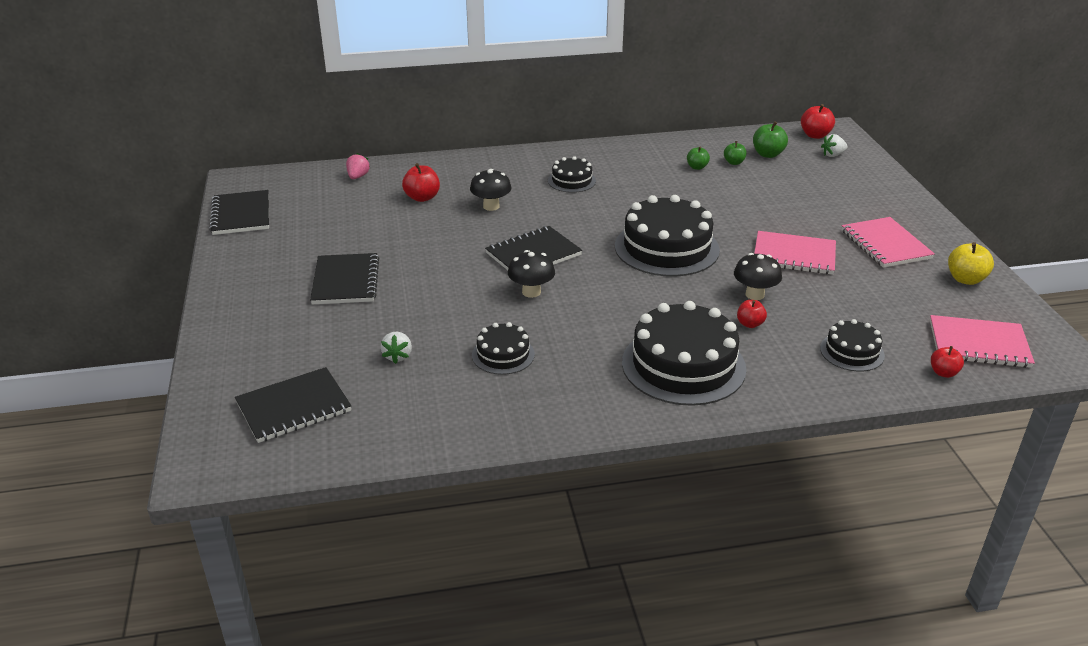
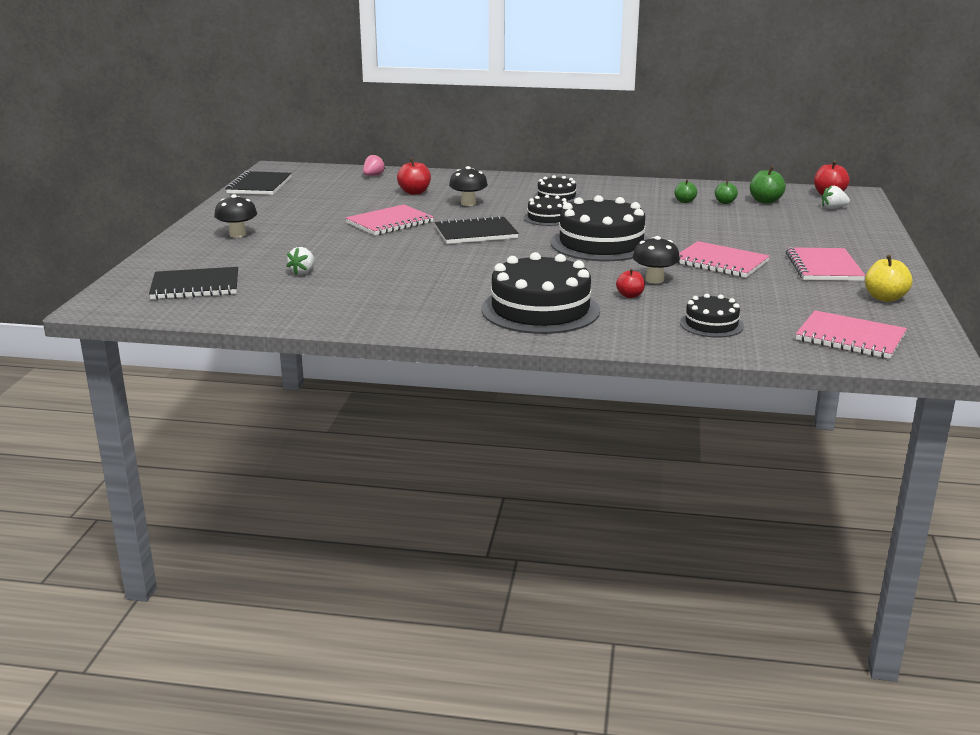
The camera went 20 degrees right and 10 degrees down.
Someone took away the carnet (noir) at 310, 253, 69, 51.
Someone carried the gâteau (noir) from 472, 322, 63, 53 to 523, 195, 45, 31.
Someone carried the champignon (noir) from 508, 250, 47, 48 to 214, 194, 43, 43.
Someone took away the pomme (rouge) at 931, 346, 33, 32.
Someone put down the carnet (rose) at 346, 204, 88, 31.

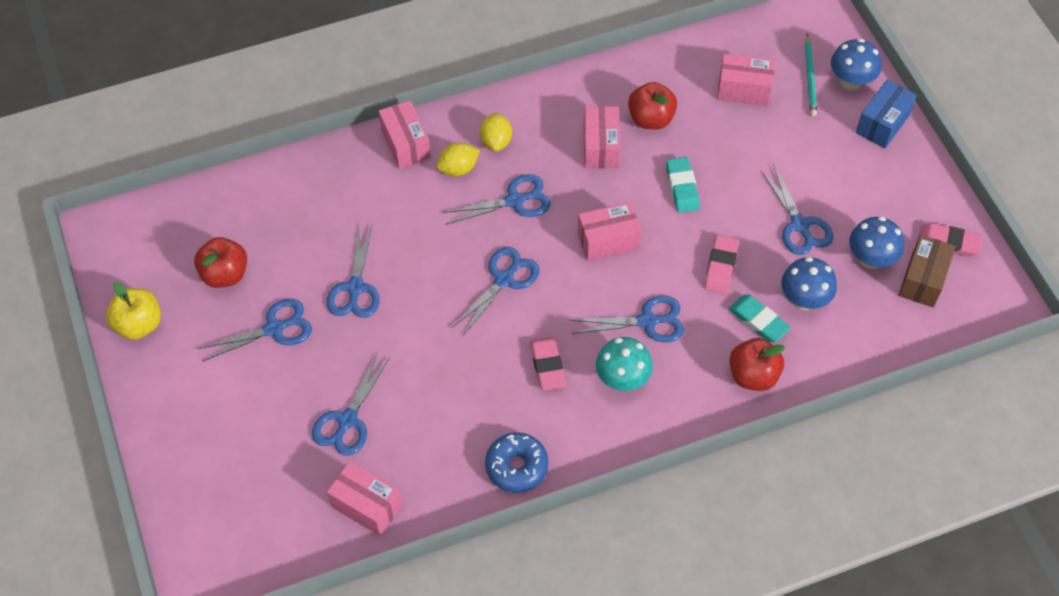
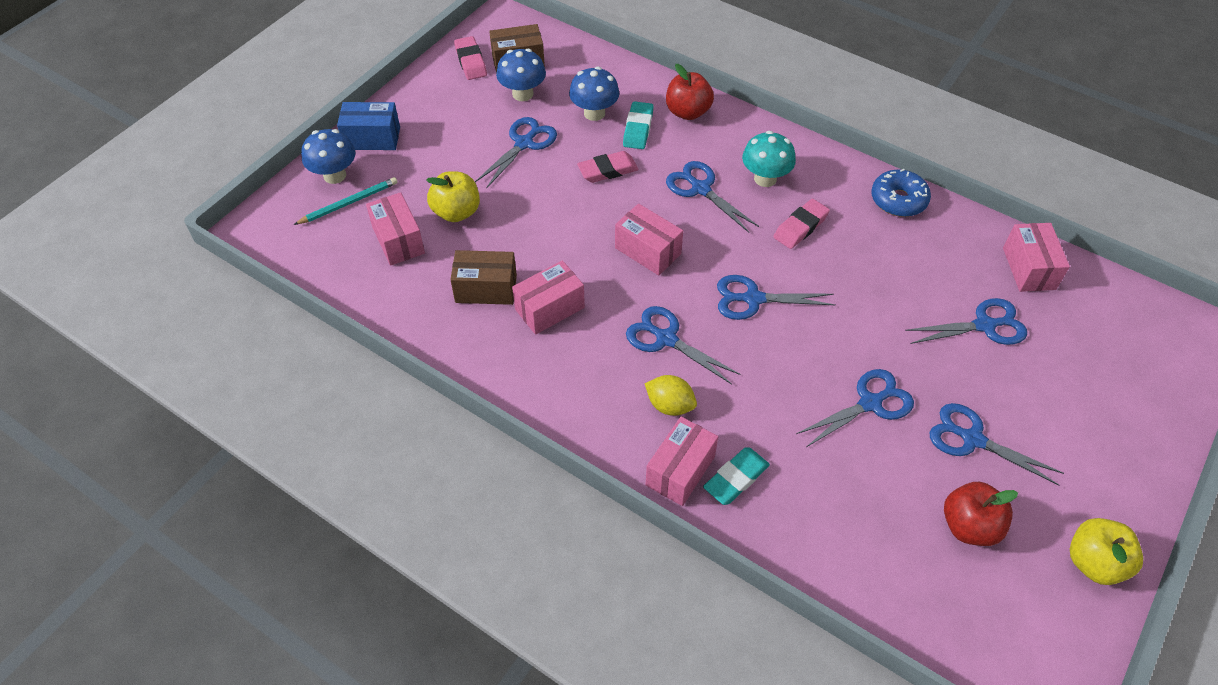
The camera went 125 degrees left and 5 degrees down.
Someone took away the citron (jaune) at 480, 113, 32, 39.
Someone swapped the pomme (rouge) at 628, 82, 49, 47 for the boîte (marron) at 450, 250, 67, 55.
Someone carried the gomme (turquoise) from 666, 157, 34, 56 to 703, 448, 67, 57.
Someone put down the pomme (jaune) at 426, 171, 54, 51.

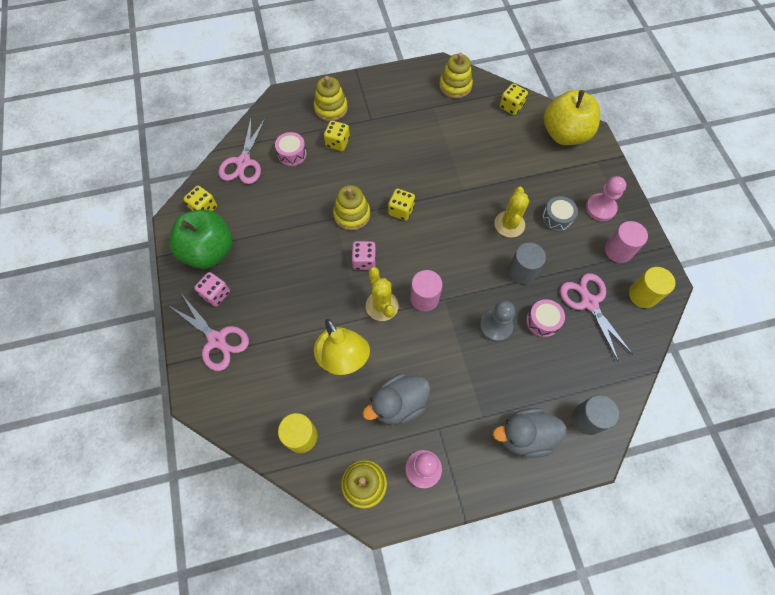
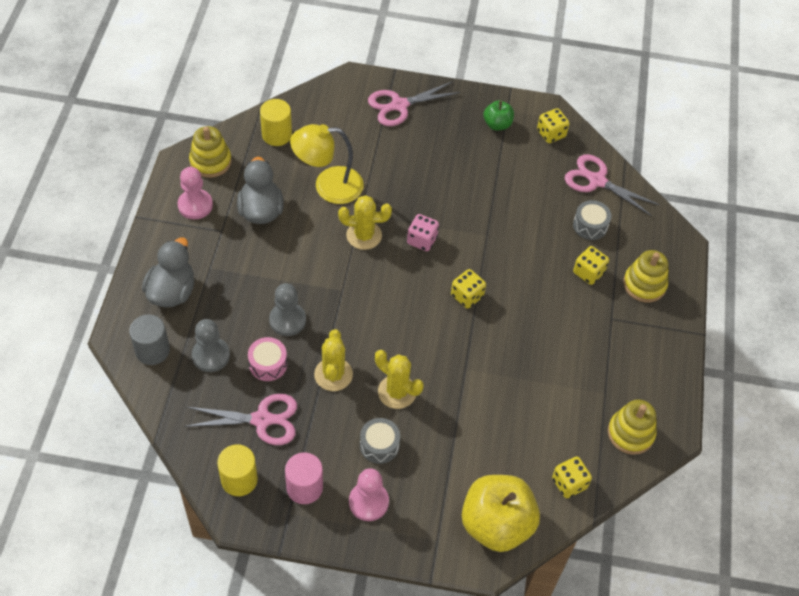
The camera went 110 degrees right and 10 degrees down.
Someone scaled the pomme (vert) at 169, 210, 64, 59 by 0.50.
Someone took away the dé (rose) at 194, 272, 36, 35.
Someone repainted the tambour (rose) at 275, 132, 32, 34, which became the tambour (gris) at 573, 200, 38, 40.
Someone took away the jouet à empiler (jaune) at 333, 185, 37, 45.
Someone took away the cylindre (rose) at 410, 270, 33, 41.
Someone swapped the cylindre (gris) at 508, 243, 38, 41 for the cactus (jaune) at 314, 329, 39, 62.
Someone put down the pion (gris) at 192, 319, 38, 53.

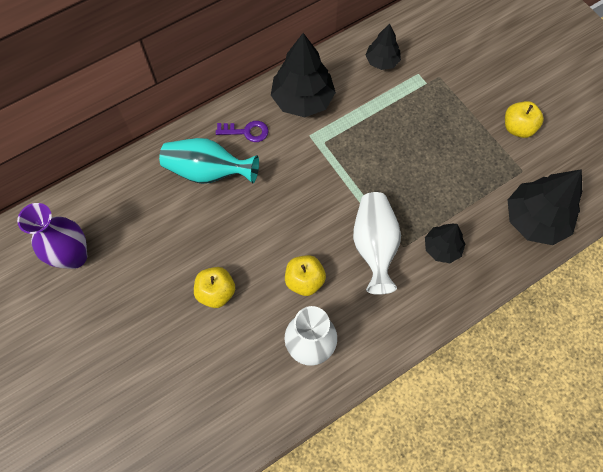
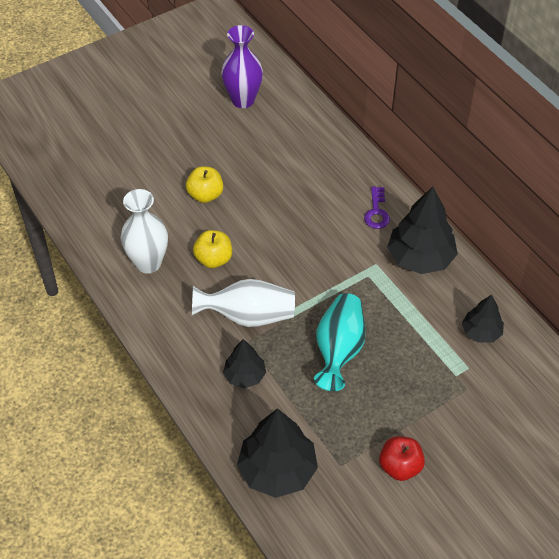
The camera went 90 degrees right and 15 degrees down.
Someone carried the vase (turquoise) from 159, 138, 100, 46 to 314, 293, 52, 98.
Someone repainted the pomme (jaune) at 505, 101, 39, 37, which became the pomme (rouge) at 379, 436, 46, 45.

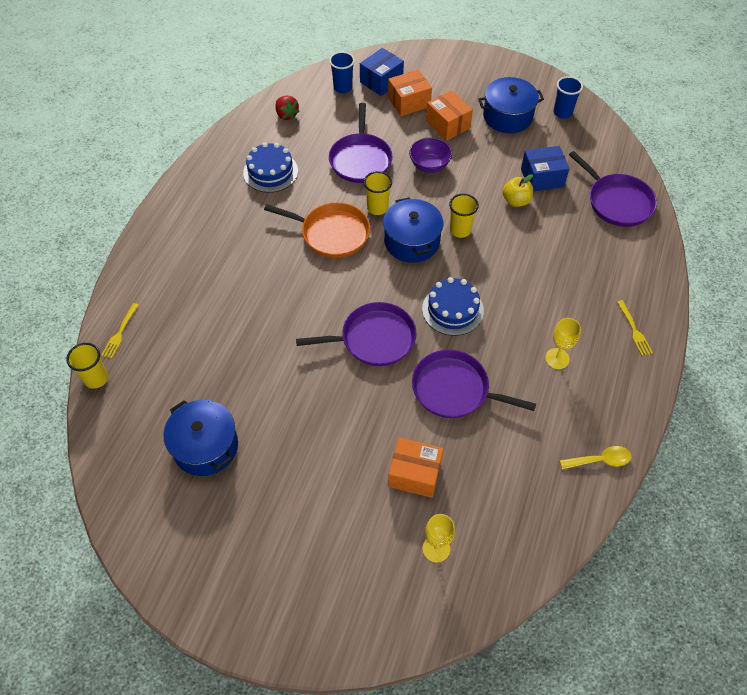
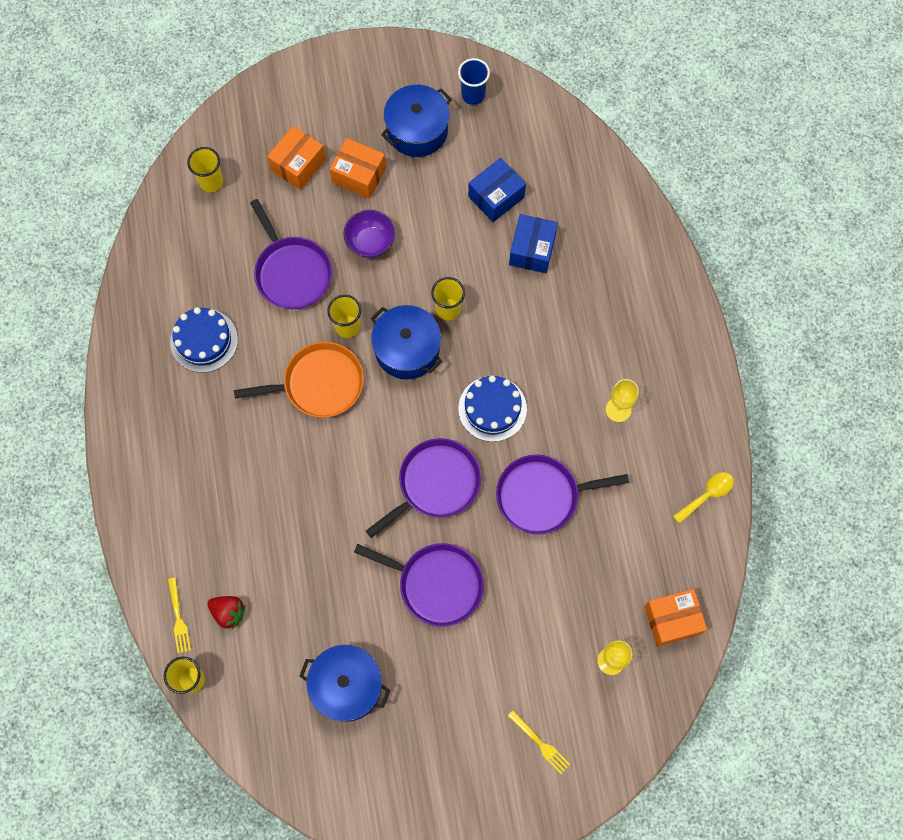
The camera went 30 degrees left and 15 degrees up.
Someone carried the fraise (rouge) from 275, 96, 25, 24 to 208, 596, 38, 34.
Someone repainted the gobelet (bleu) at 329, 52, 26, 41, which became the gobelet (jaune) at 187, 147, 36, 45.
Someone carried the boîte (bleu) from 360, 48, 44, 48 to 509, 214, 49, 59.
Someone carried the boîte (orange) from 388, 437, 55, 61 to 644, 589, 63, 57.
Someone took away the pomme (jaune) at 503, 174, 30, 33.
Someone carried the poêle (violet) from 569, 151, 88, 76 to 354, 543, 130, 84.
Someone carried the fourchette (jaune) from 617, 300, 36, 56 to 508, 710, 63, 64.

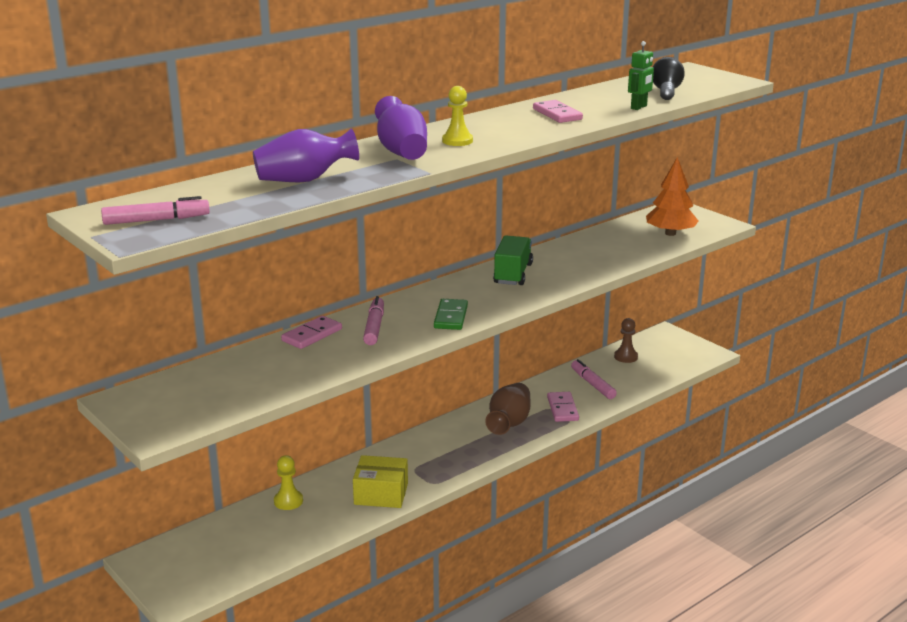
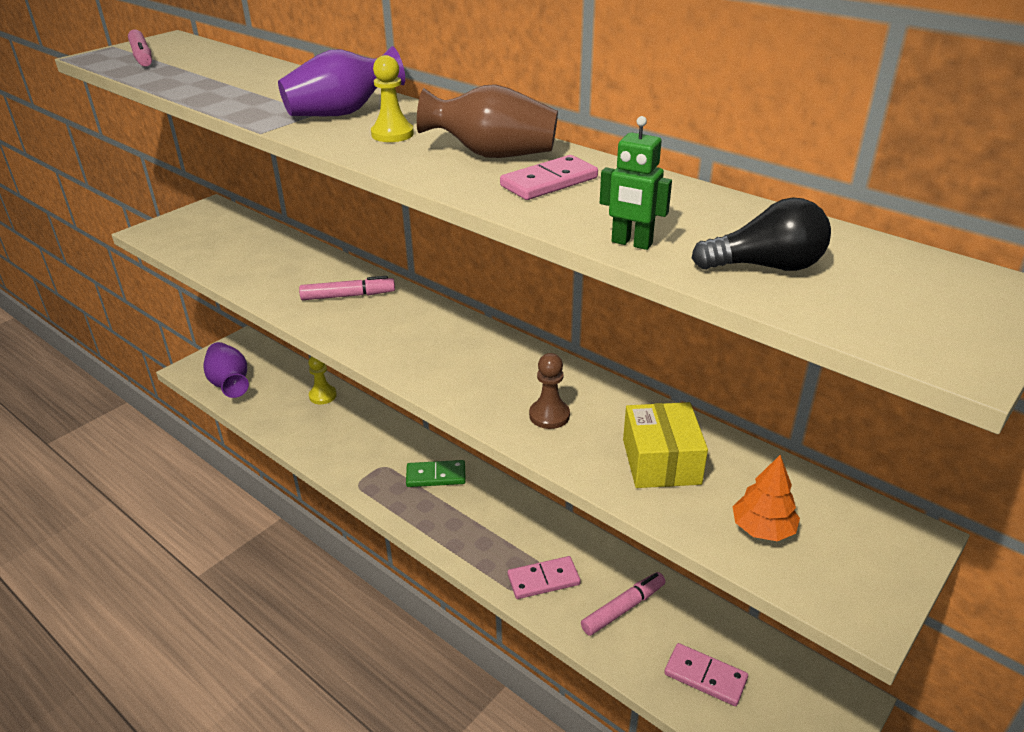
The camera went 80 degrees right and 10 degrees up.
Someone carried the vase (violet) from 253, 129, 106, 54 to 203, 342, 46, 56.
Someone carried the domino (rose) from 281, 316, 61, 33 to 664, 643, 84, 63.
Someone carried the boîte (jaune) from 353, 455, 55, 53 to 623, 402, 85, 86.
Someone carried the domino (vert) from 434, 299, 34, 31 to 406, 460, 60, 27.
Someone carried the vase (marron) from 485, 383, 46, 52 to 417, 84, 141, 74.
Someone took away the camion (vert) at 493, 235, 40, 50.
Someone carried the pion (marron) from 614, 318, 24, 45 to 529, 353, 41, 76.
Someone scaled the arbre (orange) at 646, 157, 52, 79 by 0.65.

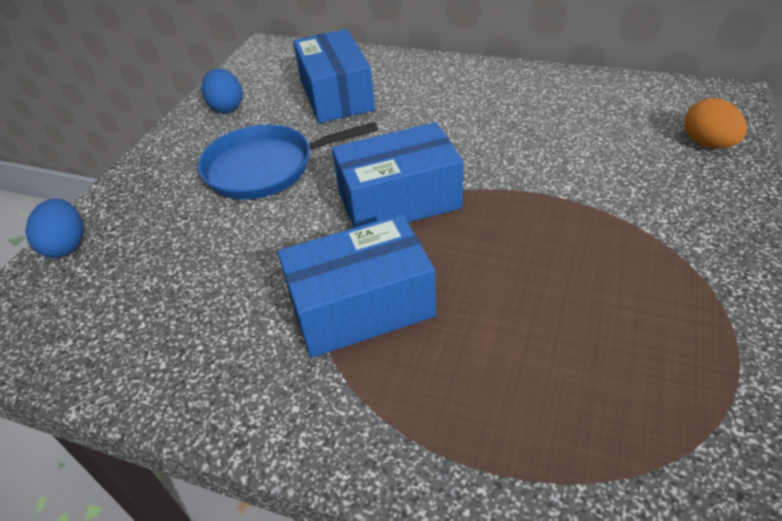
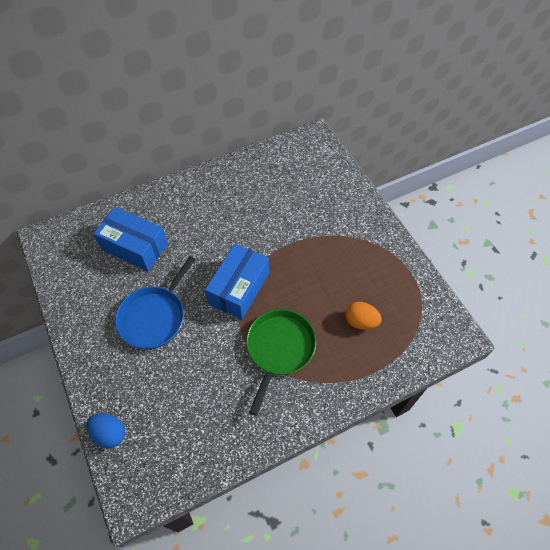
The camera went 50 degrees left and 15 degrees up.
Someone took away the œuf (bleu) at 201, 69, 42, 44.
Someone swapped the boîte (bleu) at 278, 214, 158, 144 for the poêle (vert) at 246, 309, 70, 107.
Someone carried the œuf (orange) from 685, 98, 62, 51 to 345, 302, 37, 28.

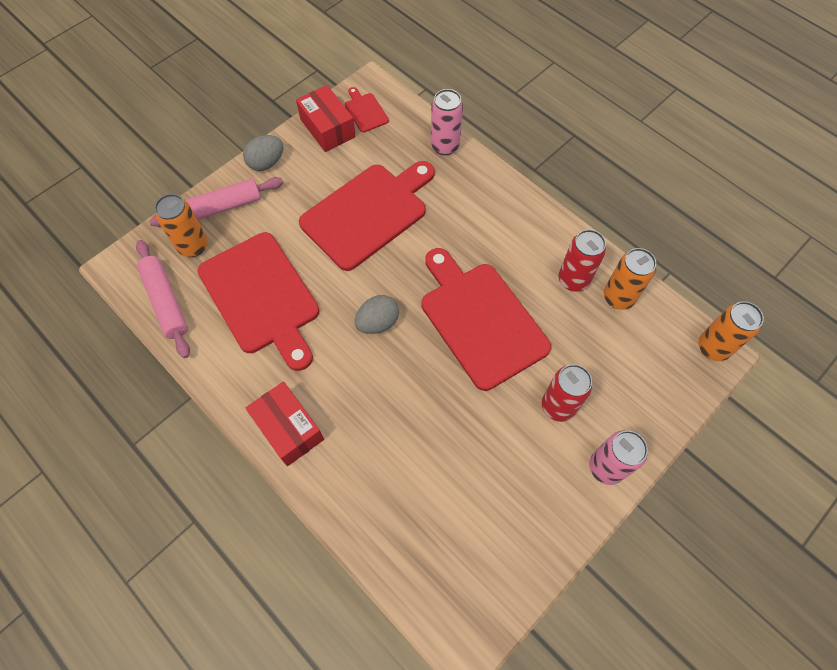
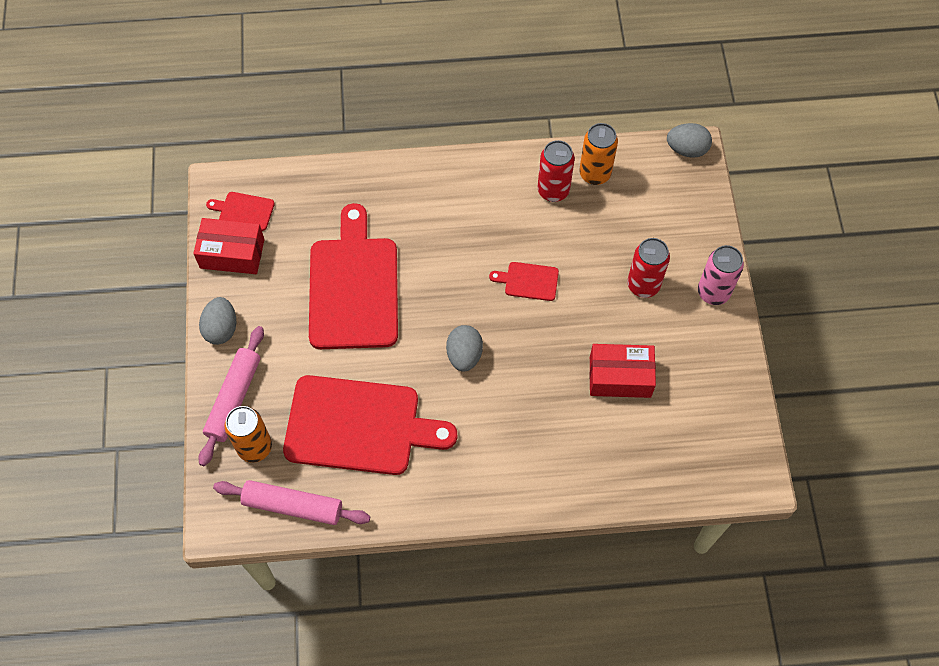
The camera went 50 degrees left and 0 degrees up.
Someone carried the boîte (rouge) from 246, 382, 78, 84 to 589, 344, 67, 54.
Someone scaled the planche à découper (rouge) at 421, 248, 130, 143 by 0.43.
Someone took away the canette (rose) at 431, 89, 32, 66.
Someone swapped the canette (orange) at 698, 301, 66, 60 for the œuf (gris) at 667, 123, 45, 35.

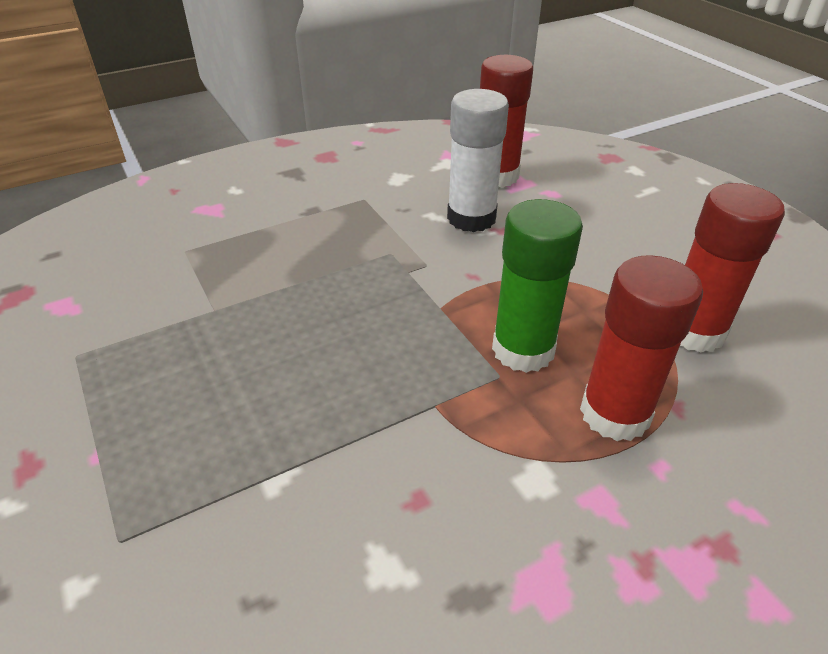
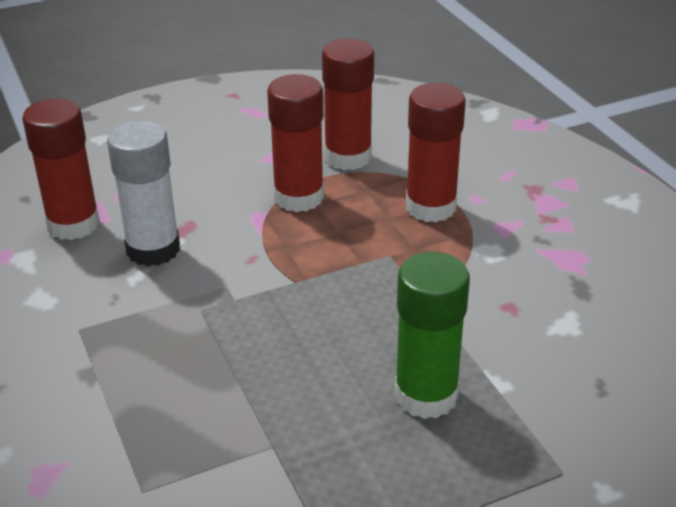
The camera went 85 degrees left and 5 degrees down.
Someone carried the bâton de colle (vert) from 492, 199, 91, 174 to 394, 252, 76, 167.
Someone put down the bâton de colle (rouge) at 267, 74, 57, 138.

